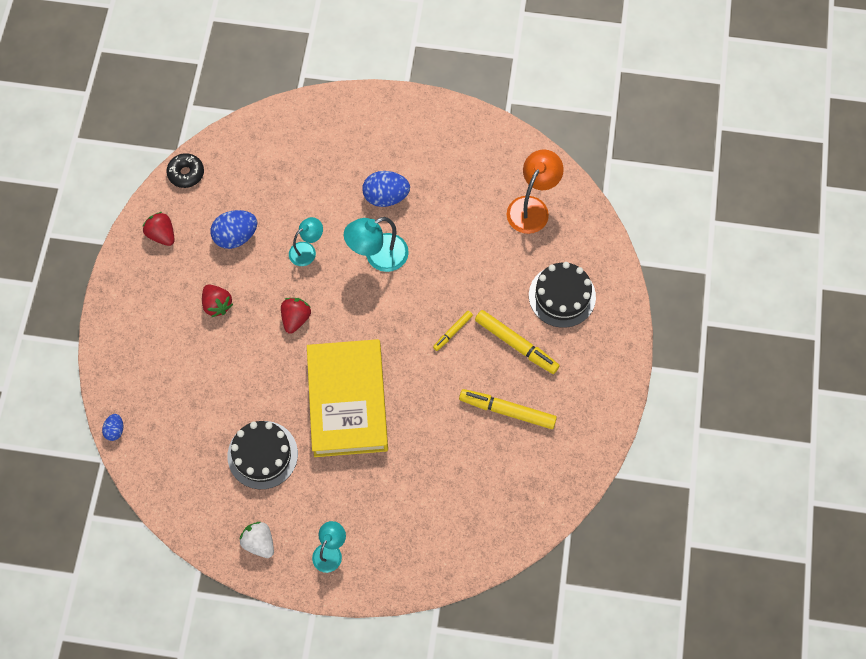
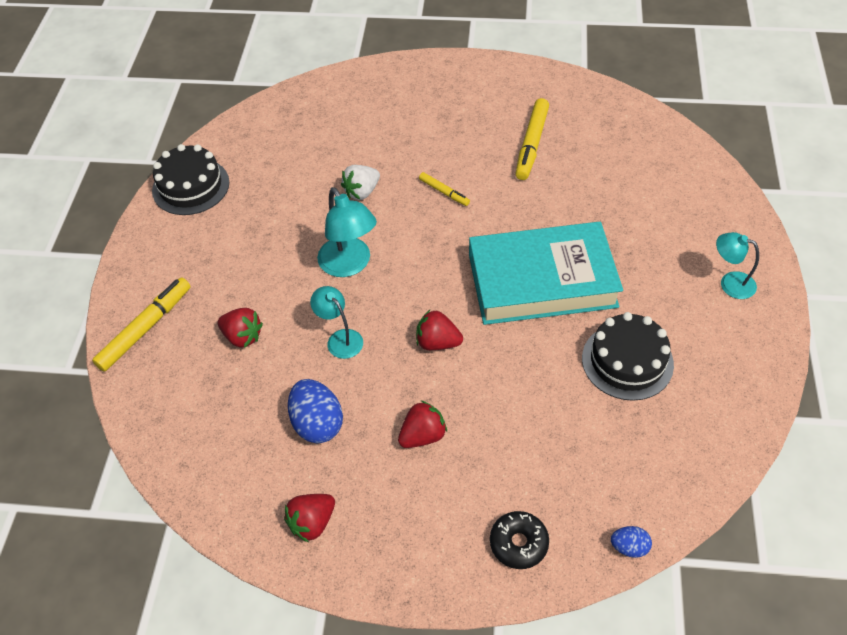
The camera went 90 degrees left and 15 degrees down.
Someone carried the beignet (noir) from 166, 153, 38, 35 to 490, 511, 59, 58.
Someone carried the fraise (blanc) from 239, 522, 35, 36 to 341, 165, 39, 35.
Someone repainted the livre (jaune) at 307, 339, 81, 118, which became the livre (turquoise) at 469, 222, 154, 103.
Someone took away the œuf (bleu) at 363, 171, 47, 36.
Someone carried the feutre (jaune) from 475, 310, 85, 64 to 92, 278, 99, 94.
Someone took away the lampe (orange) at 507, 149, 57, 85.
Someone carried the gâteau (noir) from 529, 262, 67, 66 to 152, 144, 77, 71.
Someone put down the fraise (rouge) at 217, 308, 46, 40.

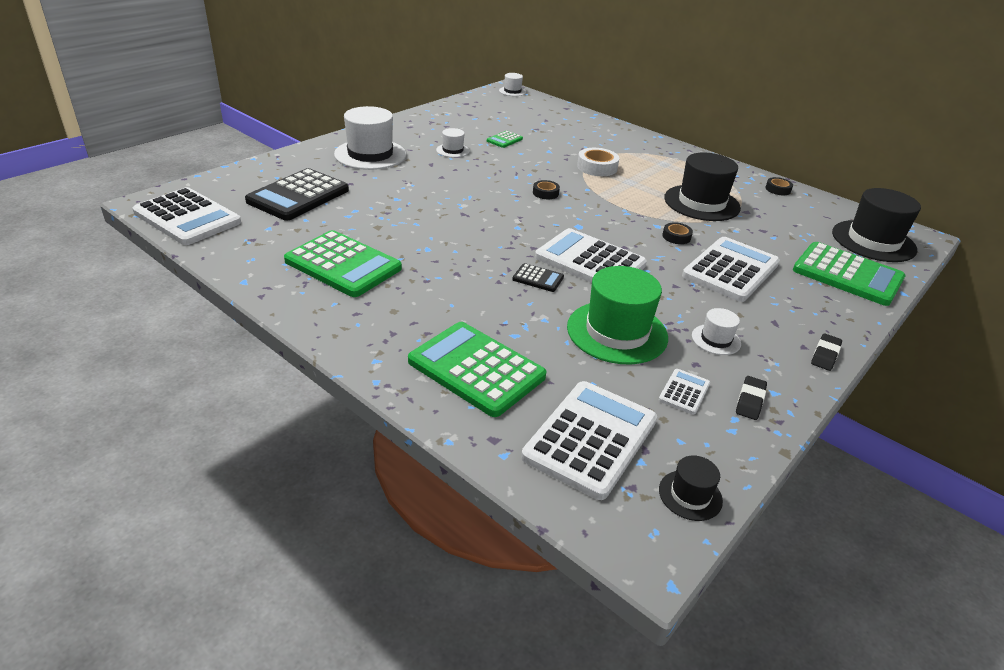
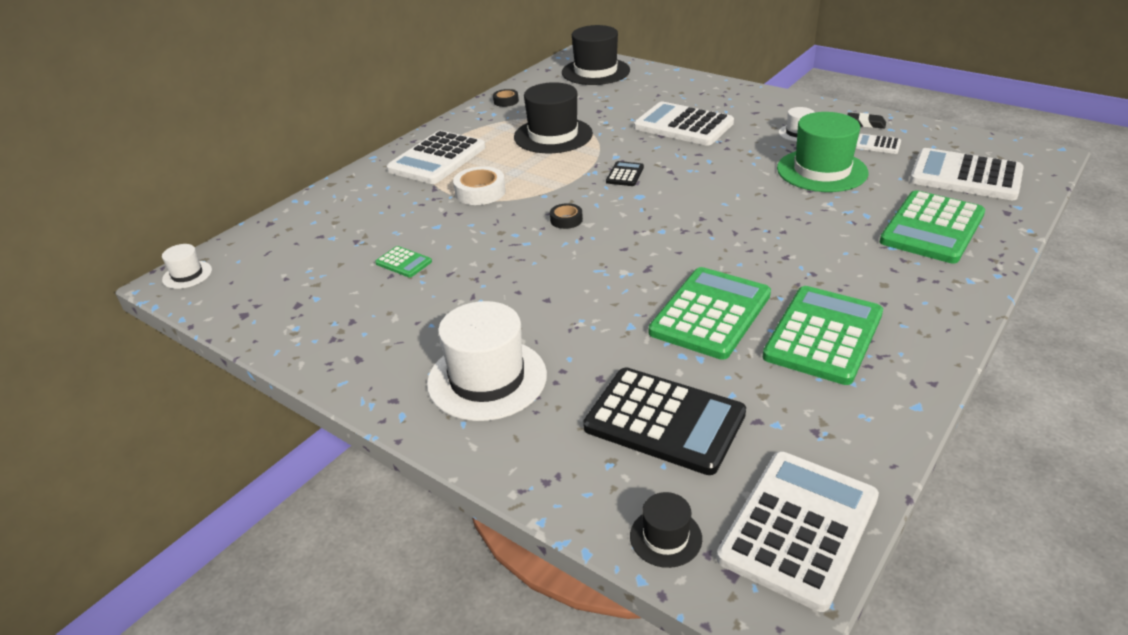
The camera went 90 degrees left and 0 degrees up.
Someone took away the chapeau (blanc) at 436, 128, 34, 30.
Someone carried the calculatrice (noir) from 512, 263, 52, 29 to 606, 161, 38, 25.
Someone carried the calculatrice (blanc) from 535, 228, 112, 55 to 387, 130, 98, 54.
Someone carried the chapeau (noir) from 659, 455, 64, 66 to 630, 492, 72, 76.
Someone took away the ruban adhésif (noir) at 662, 222, 31, 22.
Someone carried the calculatrice (vert) from 793, 242, 112, 64 to 649, 267, 122, 93.
Someone took away the gomme (noir) at 811, 333, 31, 38.

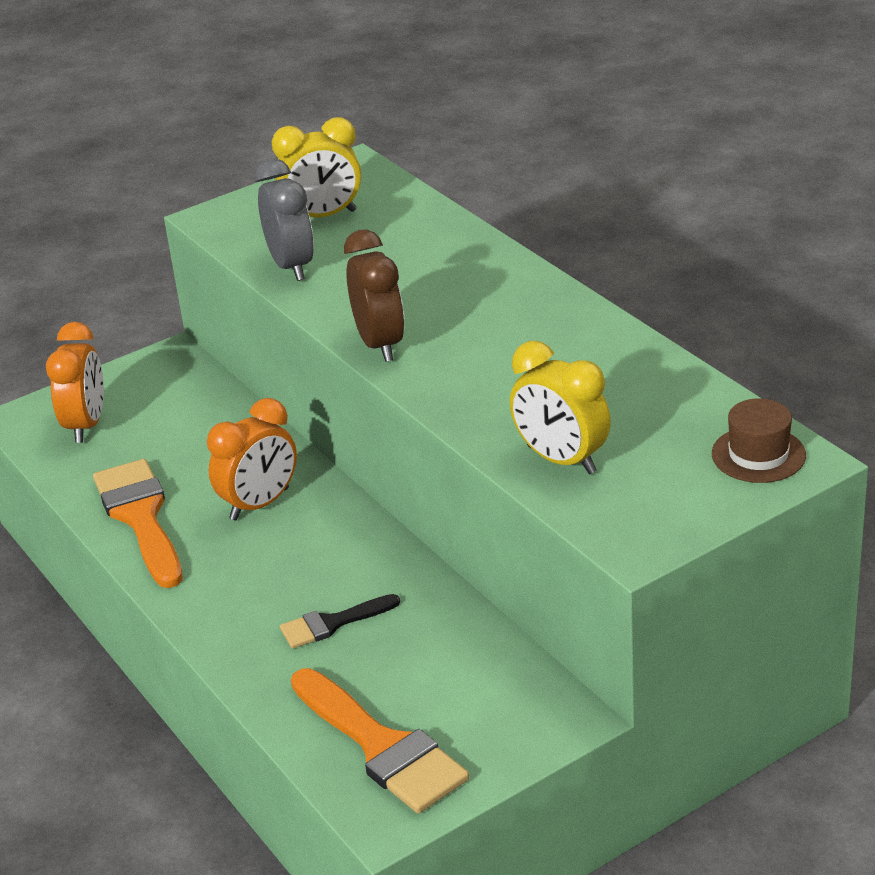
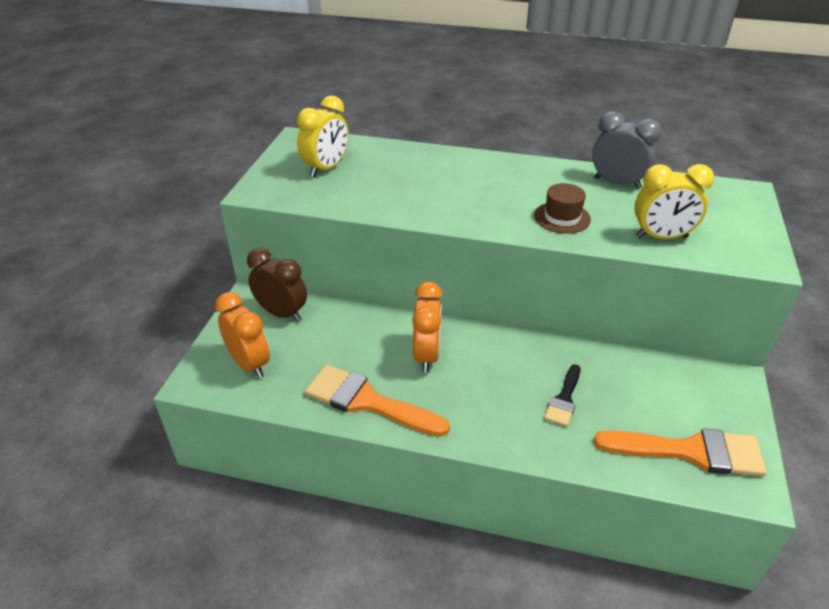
The camera went 45 degrees left and 5 degrees up.
Someone carried the réveil (gris) from 255, 158, 59, 123 to 592, 111, 69, 78.
Someone carried the réveil (marron) from 344, 230, 61, 132 to 247, 248, 60, 74.
Someone carried the chapeau (marron) from 712, 398, 94, 85 to 534, 183, 57, 50.

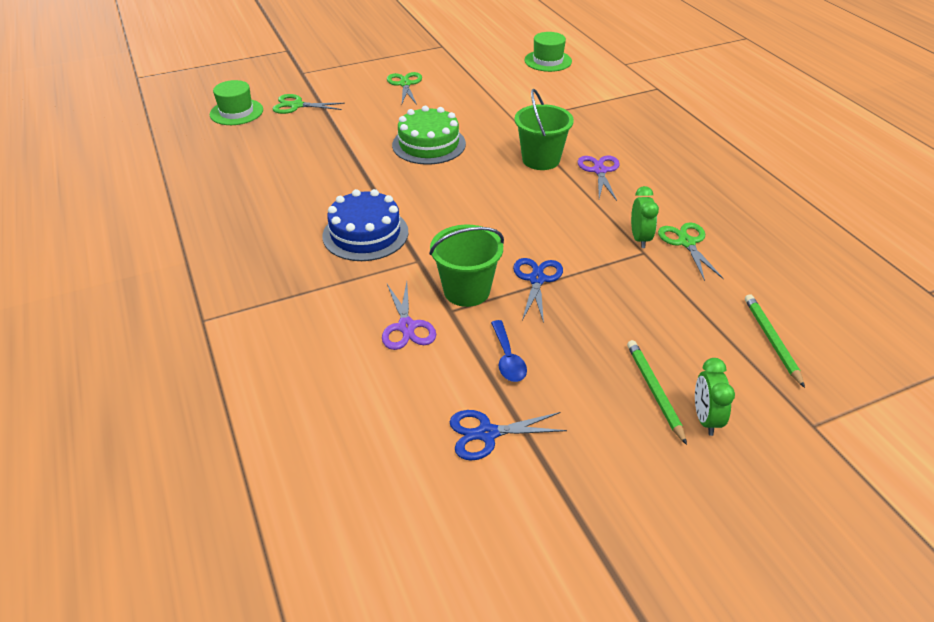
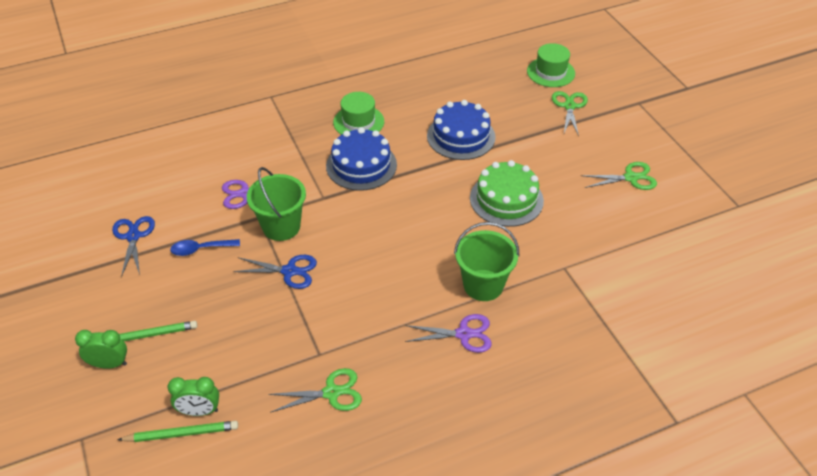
The camera went 90 degrees right and 5 degrees up.
Someone carried the chapeau (vert) from 525, 32, 47, 40 to 333, 92, 51, 43.
Someone carried the réveil (vert) from 631, 186, 28, 62 to 168, 377, 51, 39.
Someone put down the gâteau (bleu) at 427, 100, 68, 60.

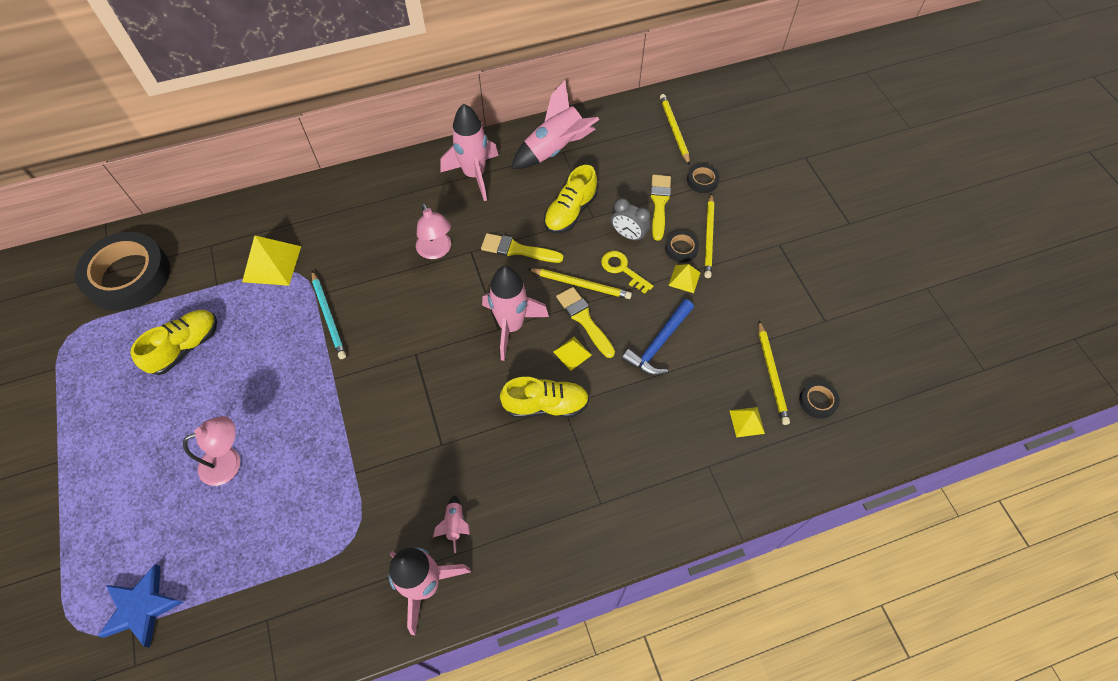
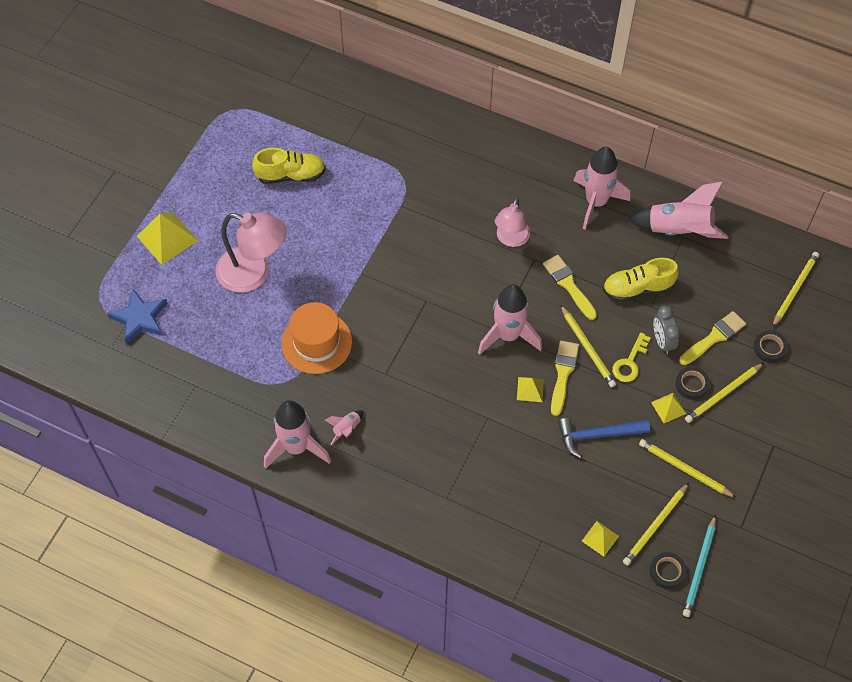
The camera went 45 degrees right and 0 degrees up.
Someone took away the ruban adhésif (noir) at 75, 232, 95, 79.
Someone scaled the lampe (rose) at 183, 416, 57, 70 by 1.59.
Someone carried the pyramide (jaune) from 242, 235, 59, 51 to 137, 212, 61, 53.
Someone carried the crayon (turquoise) from 312, 271, 34, 88 to 683, 514, 33, 103.
Someone took away the chaussure (jaune) at 500, 377, 89, 41.
Someone rotated the clé (jaune) at 601, 251, 52, 43 by 150 degrees counterclockwise.
Someone put down the chapeau (orange) at 281, 302, 71, 72.
Someone put down the crayon (jaune) at 639, 439, 97, 59.

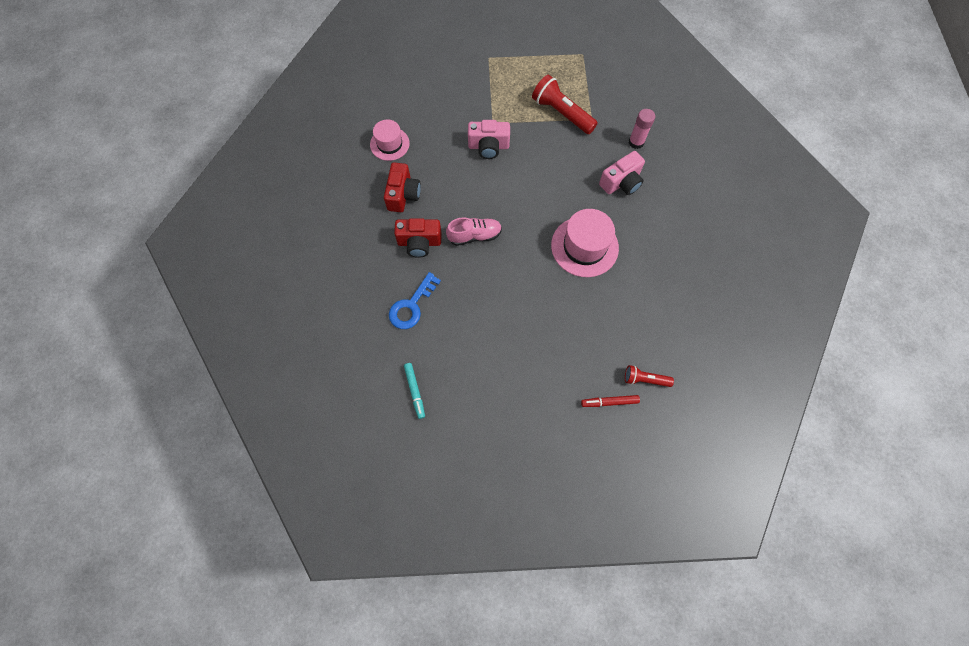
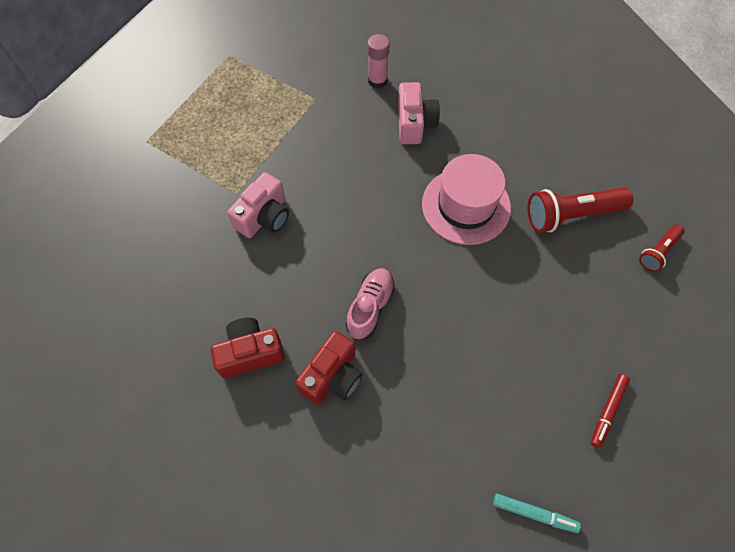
The camera went 55 degrees left and 5 degrees down.
Someone took away the chapeau (rose) at 370, 120, 40, 41.
Someone rotated the appareil photo (rouge) at 384, 162, 37, 50 by 60 degrees counterclockwise.
Someone took away the clé (bleu) at 389, 272, 52, 57.
Someone carried the lampe de poche (rouge) from 532, 75, 66, 59 to 528, 187, 105, 45.
Someone carried the feutre (rouge) from 581, 395, 59, 12 to 591, 374, 39, 74.

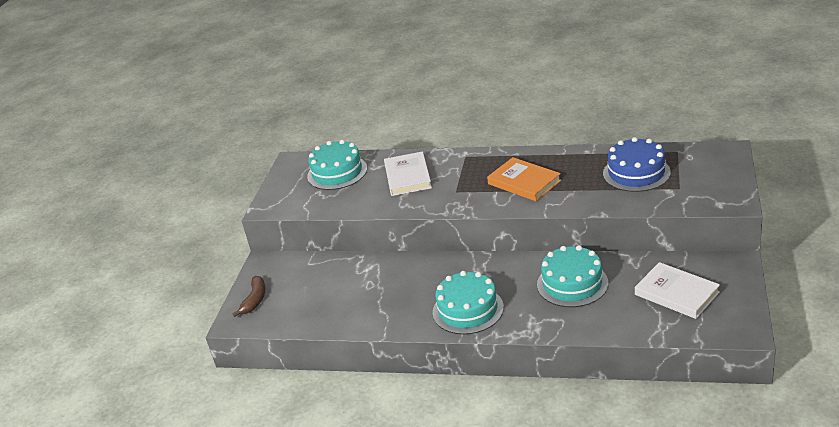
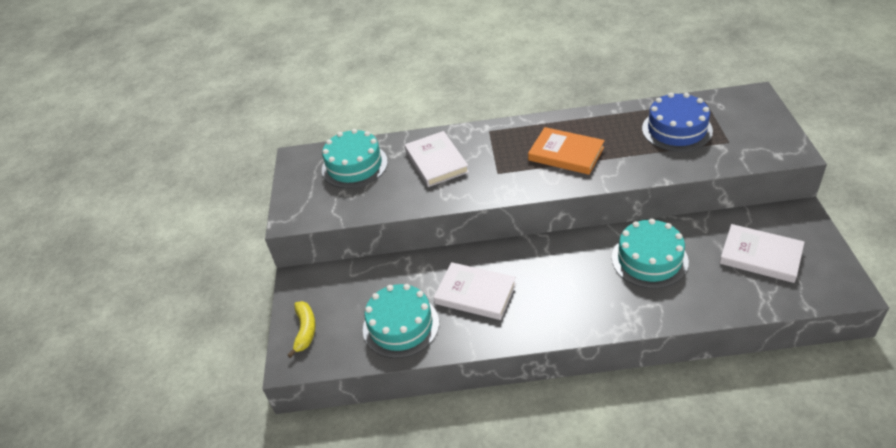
The camera went 15 degrees left and 10 degrees up.
Someone repainted the banane (marron) at 233, 276, 33, 41, which became the banane (jaune) at 288, 301, 28, 57.
Someone carried the gâteau (turquoise) from 433, 271, 71, 63 to 363, 284, 76, 74.
Someone put down the livre (blanc) at 434, 262, 82, 58.

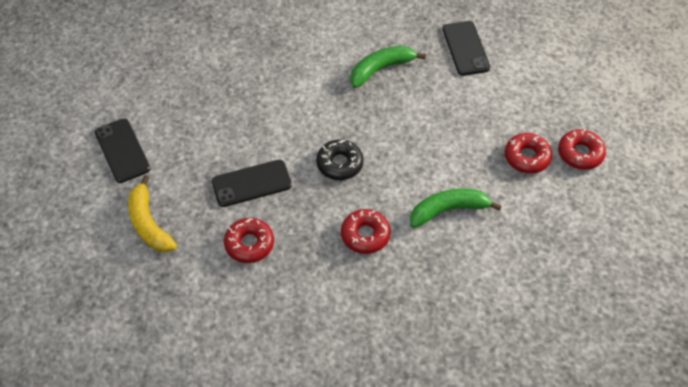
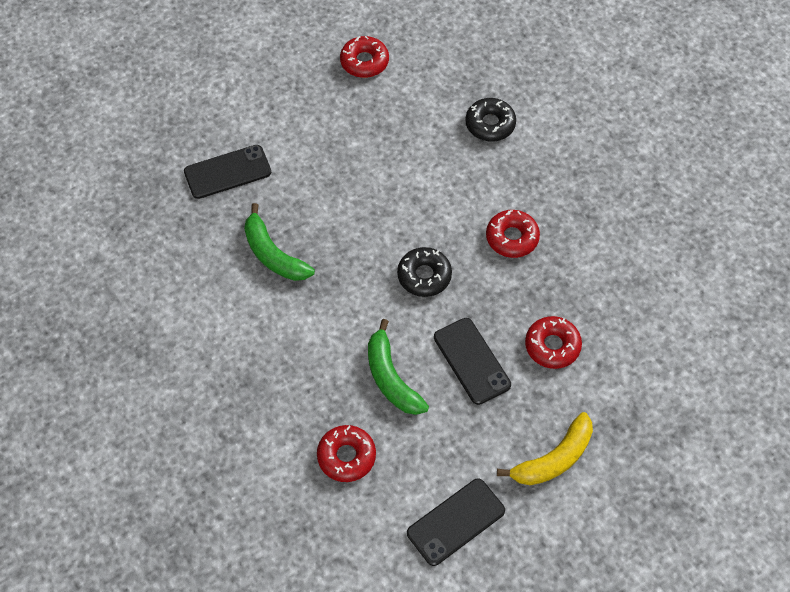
The camera went 100 degrees left and 5 degrees up.
Someone carried the banane (vert) from 410, 189, 92, 39 to 368, 319, 61, 96.
Someone carried the beignet (rouge) from 504, 133, 48, 40 to 317, 425, 59, 57.
Someone put down the beignet (noir) at 465, 98, 51, 43.

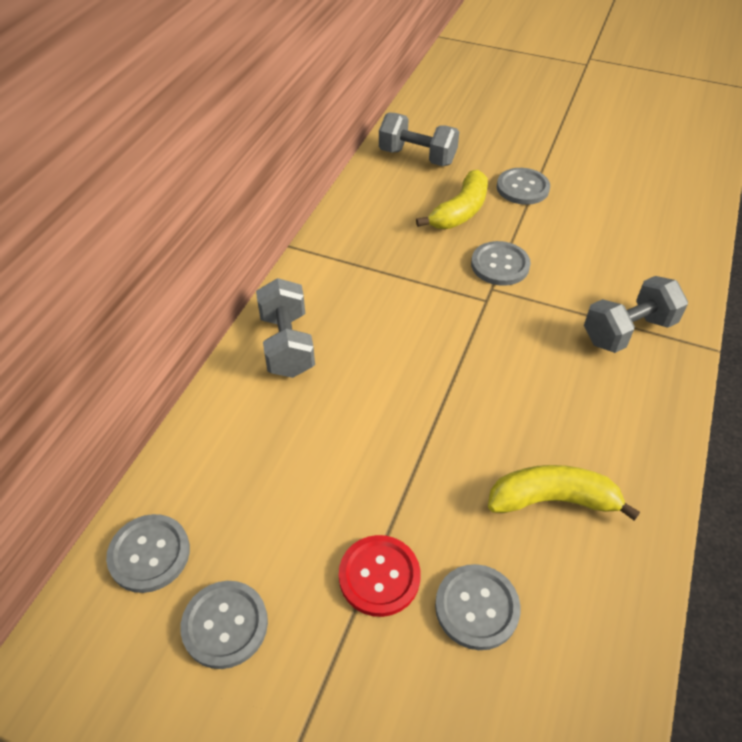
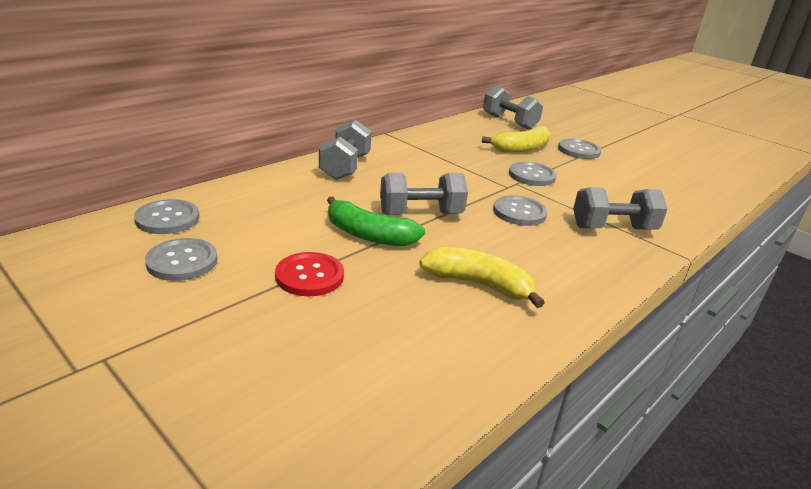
The camera went 20 degrees right and 20 degrees down.
Someone carried the bouton (gris) from 435, 564, 86, 86 to 493, 195, 55, 31.
Someone put down the banane (vert) at 327, 196, 98, 50.
Someone put down the haltère (gris) at 380, 173, 88, 42.

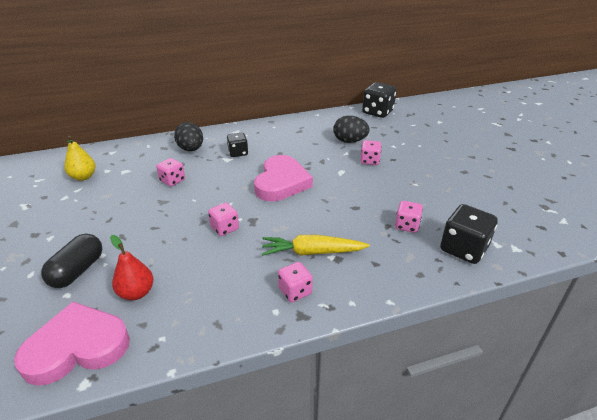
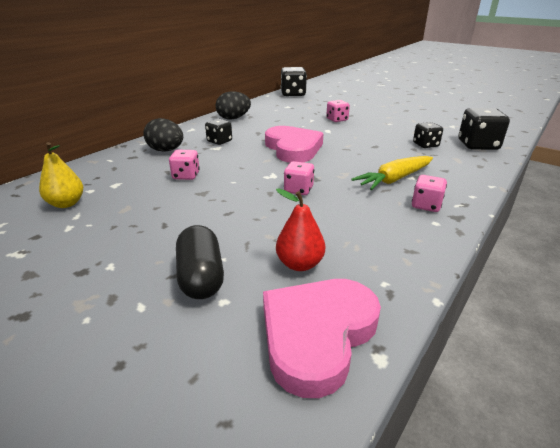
The camera went 35 degrees left and 5 degrees down.
Someone carried the œuf (noir) from 333, 116, 37, 27 to 215, 91, 36, 29.
Someone repainted the dé (rose) at 395, 201, 28, 32, which became the dé (noir) at 413, 122, 30, 26.

